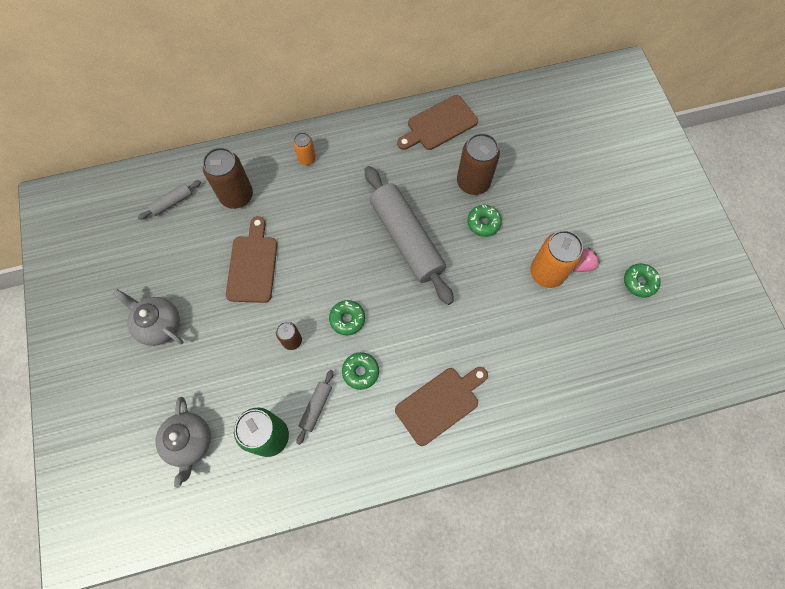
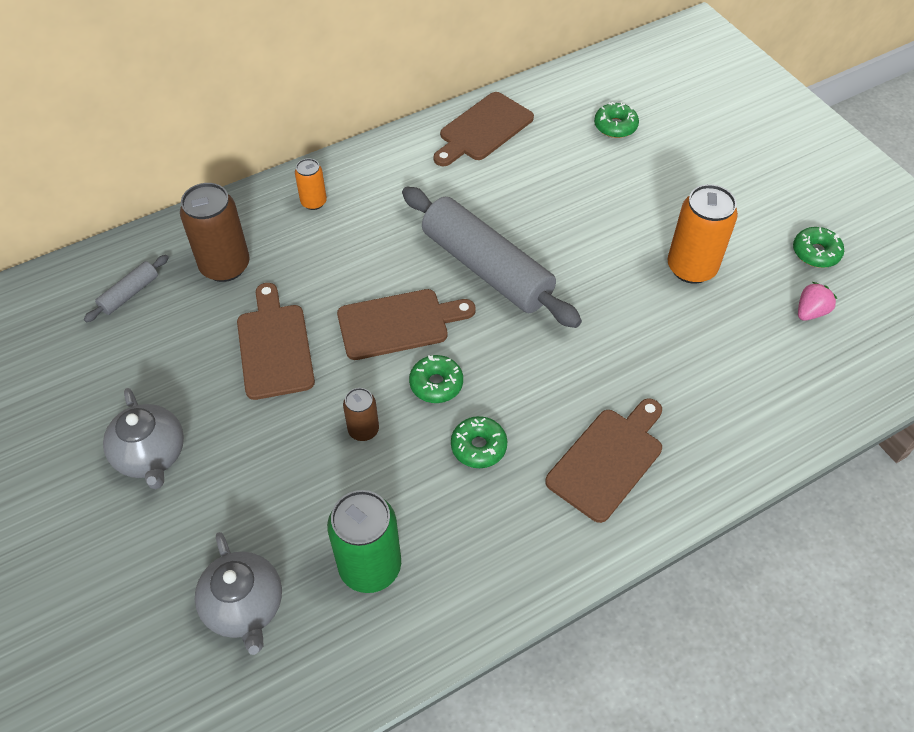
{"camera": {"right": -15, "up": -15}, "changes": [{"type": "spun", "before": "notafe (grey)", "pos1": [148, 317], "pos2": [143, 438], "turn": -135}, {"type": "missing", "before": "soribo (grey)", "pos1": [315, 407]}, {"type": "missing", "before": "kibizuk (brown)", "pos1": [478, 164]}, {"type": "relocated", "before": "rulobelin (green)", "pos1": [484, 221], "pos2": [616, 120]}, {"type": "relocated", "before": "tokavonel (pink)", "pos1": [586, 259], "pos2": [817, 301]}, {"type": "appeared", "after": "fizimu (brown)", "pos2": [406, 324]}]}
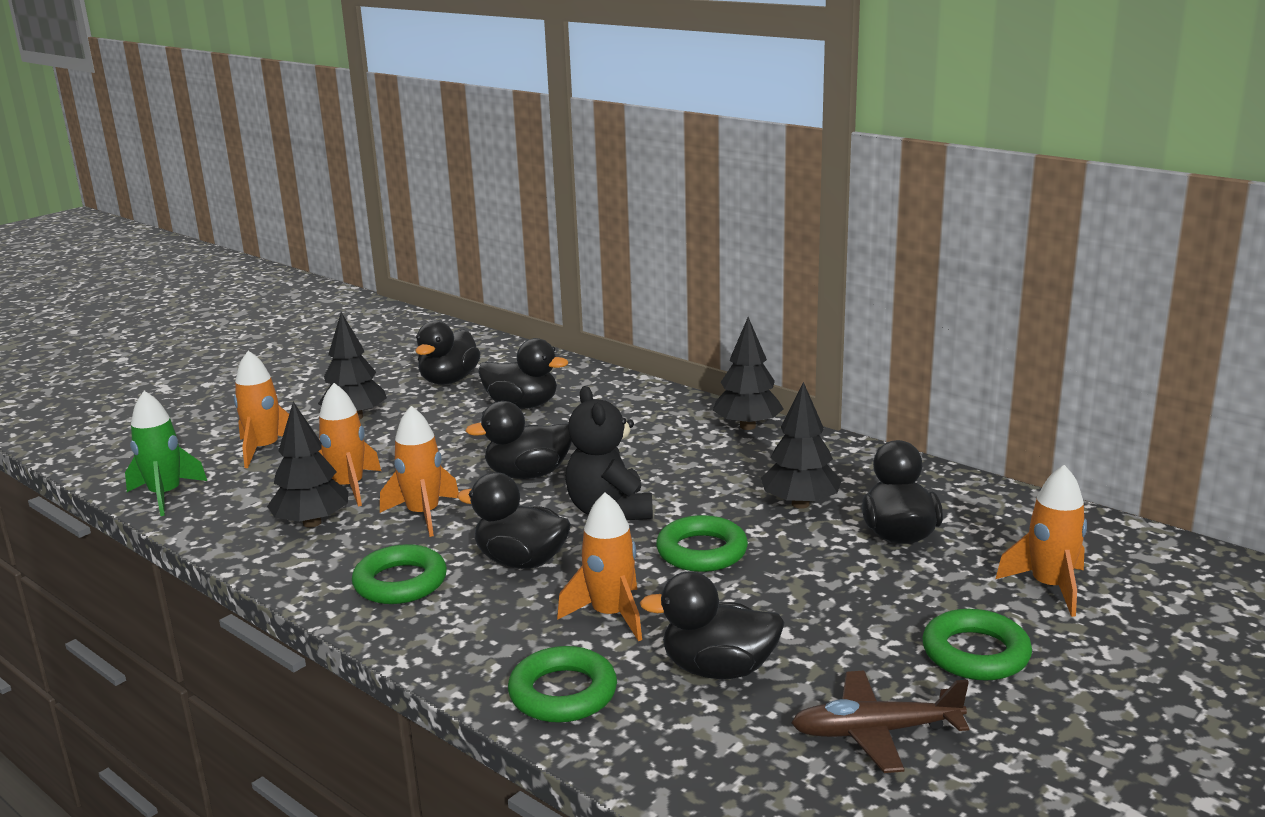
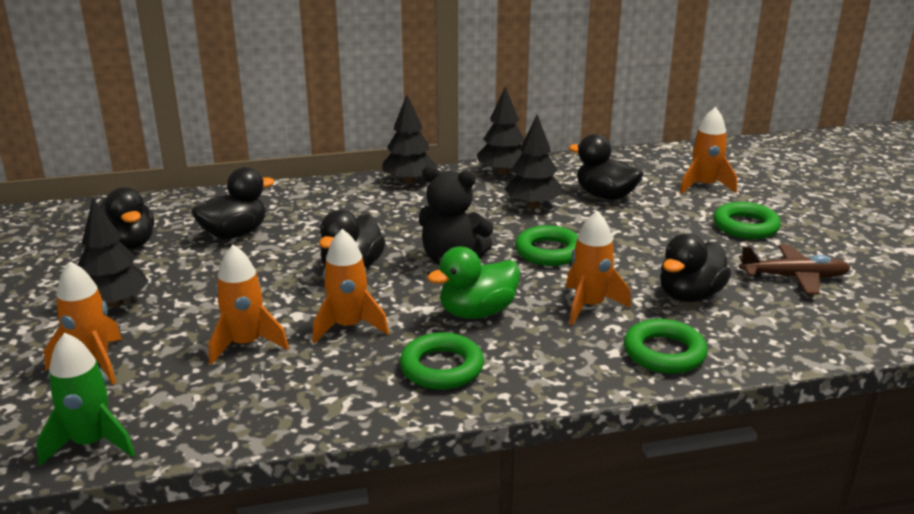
{"camera": {"right": -55, "up": 5}, "changes": [{"type": "relocated", "before": "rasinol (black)", "pos1": [307, 465], "pos2": [500, 131]}, {"type": "colour", "before": "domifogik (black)", "after": "domifogik (green)", "pos1": [514, 520], "pos2": [473, 283]}, {"type": "spun", "before": "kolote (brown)", "pos1": [880, 722], "pos2": [794, 270], "turn": -120}]}
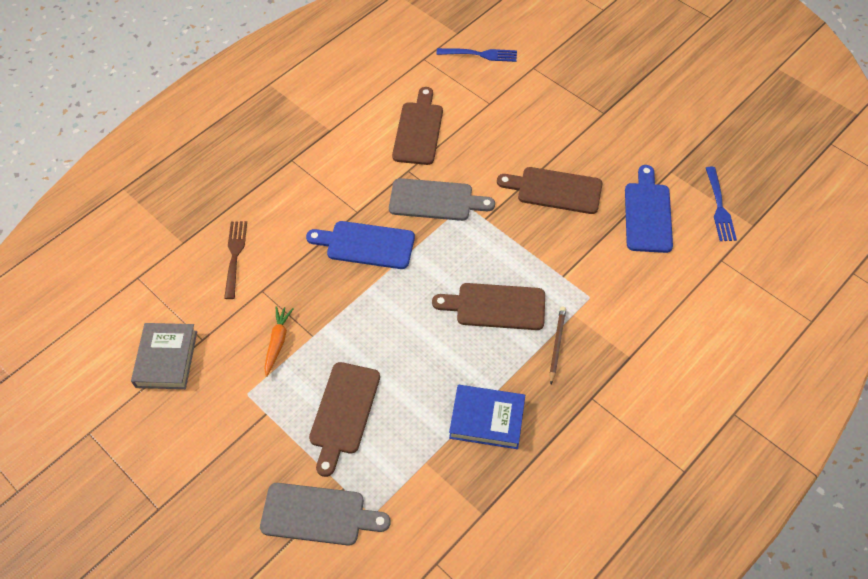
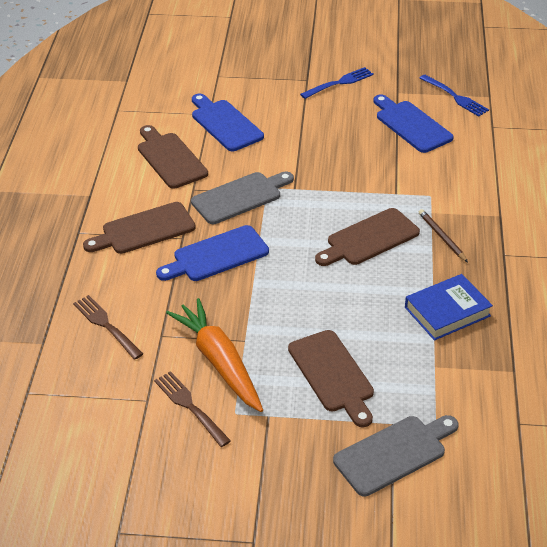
{"camera": {"right": -40, "up": -15}, "changes": [{"type": "missing", "before": "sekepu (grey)", "pos1": [164, 356]}, {"type": "size", "before": "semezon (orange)", "pos1": [278, 341], "pos2": [214, 355], "scale": 1.91}, {"type": "relocated", "before": "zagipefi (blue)", "pos1": [477, 55], "pos2": [337, 83]}, {"type": "relocated", "before": "fizimu (brown)", "pos1": [549, 190], "pos2": [139, 228]}, {"type": "appeared", "after": "zagipefi (brown)", "pos2": [192, 409]}, {"type": "appeared", "after": "fizimu (blue)", "pos2": [228, 122]}]}
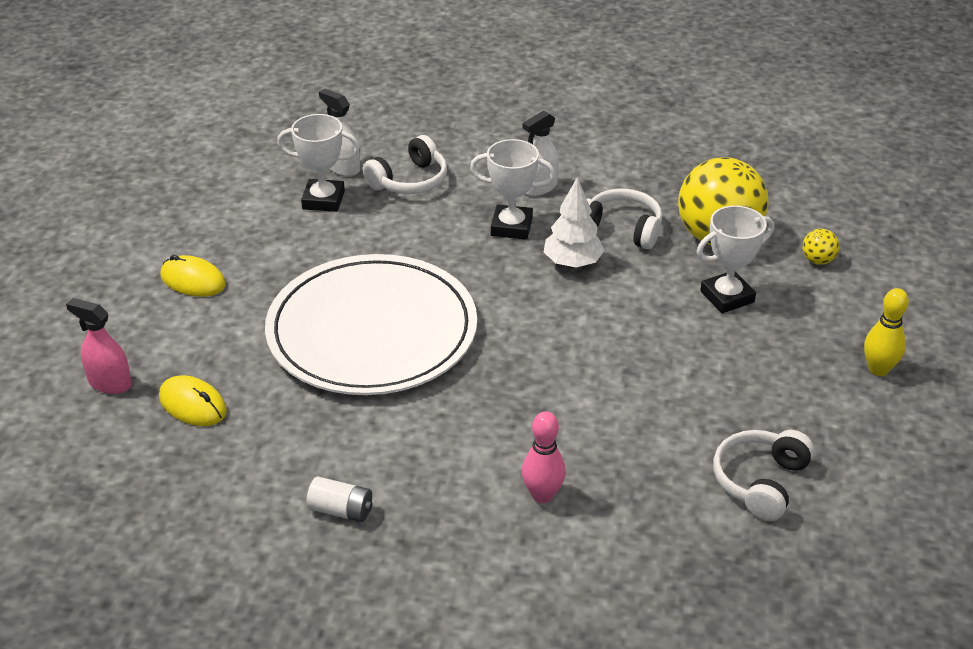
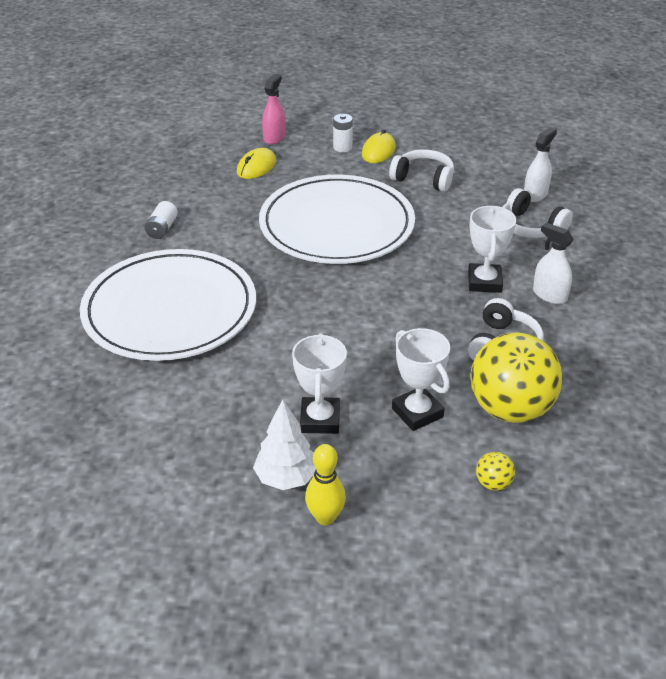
{"camera": {"right": 85, "up": 0}, "changes": [{"type": "relocated", "before": "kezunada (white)", "pos1": [318, 163], "pos2": [319, 383]}, {"type": "exchanged", "before": "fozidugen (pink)", "after": "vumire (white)", "pos1": [544, 457], "pos2": [168, 305]}, {"type": "relocated", "before": "rasinol (white)", "pos1": [574, 222], "pos2": [284, 444]}, {"type": "relocated", "before": "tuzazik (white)", "pos1": [763, 475], "pos2": [421, 170]}, {"type": "appeared", "after": "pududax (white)", "pos2": [343, 133]}]}
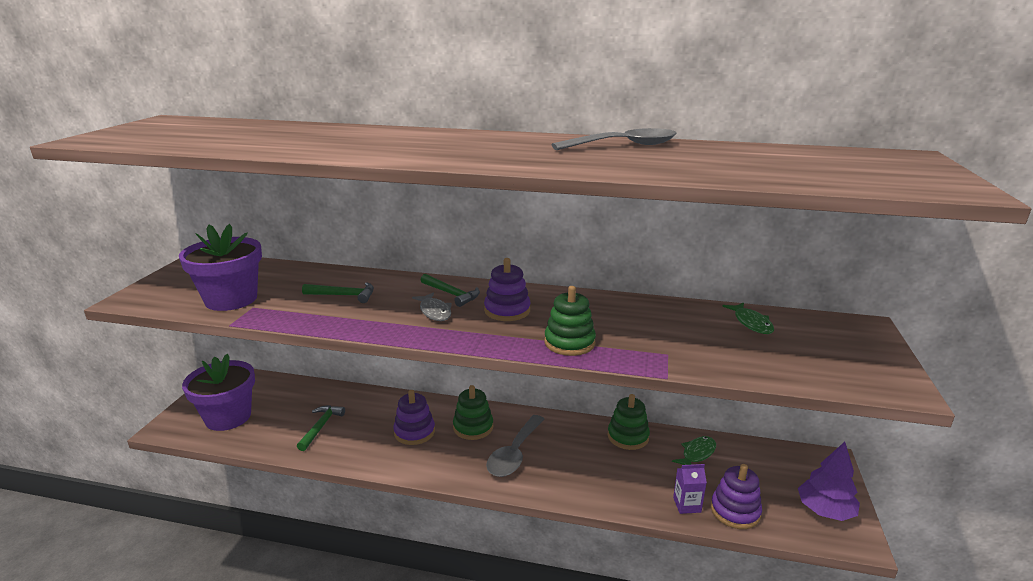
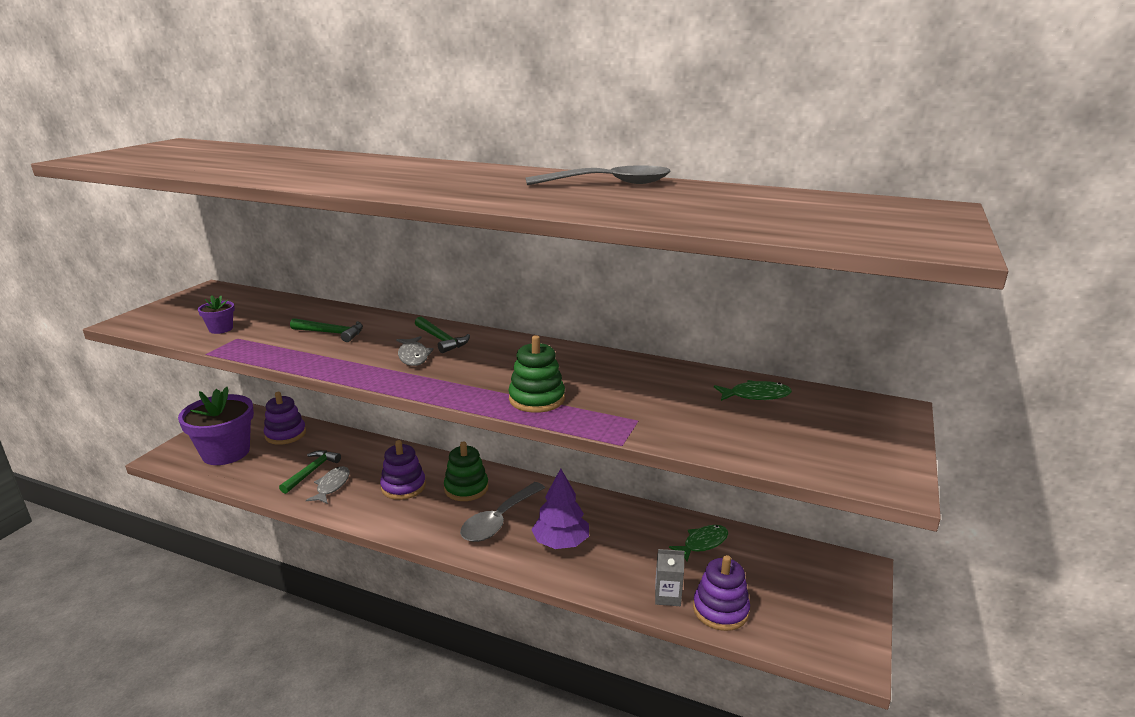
{"camera": {"right": 10, "up": 0}, "changes": [{"type": "size", "before": "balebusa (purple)", "pos1": [220, 267], "pos2": [216, 314], "scale": 0.44}, {"type": "relocated", "before": "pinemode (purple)", "pos1": [507, 289], "pos2": [285, 418]}, {"type": "missing", "before": "pinemode (green)", "pos1": [629, 422]}, {"type": "colour", "before": "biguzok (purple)", "after": "biguzok (grey)", "pos1": [690, 489], "pos2": [670, 577]}, {"type": "spun", "before": "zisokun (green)", "pos1": [748, 318], "pos2": [753, 390], "turn": -90}, {"type": "relocated", "before": "rasinol (purple)", "pos1": [829, 481], "pos2": [560, 508]}, {"type": "appeared", "after": "zisokun (grey)", "pos2": [328, 485]}]}
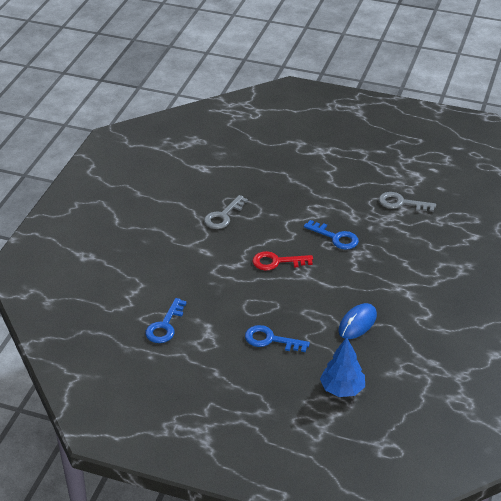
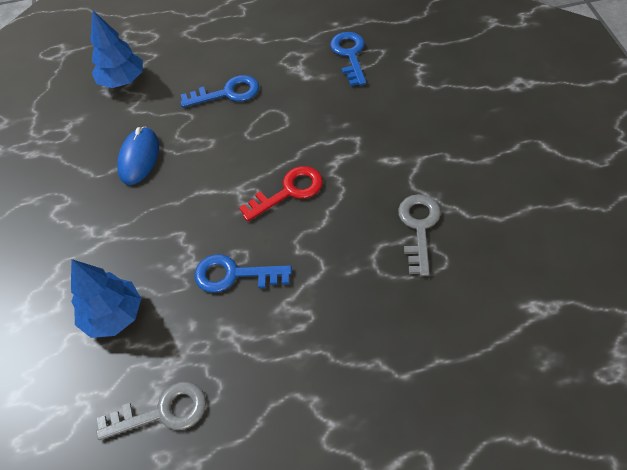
{"camera": {"right": 155, "up": 15}, "changes": [{"type": "appeared", "after": "rasinol (blue)", "pos2": [106, 298]}]}
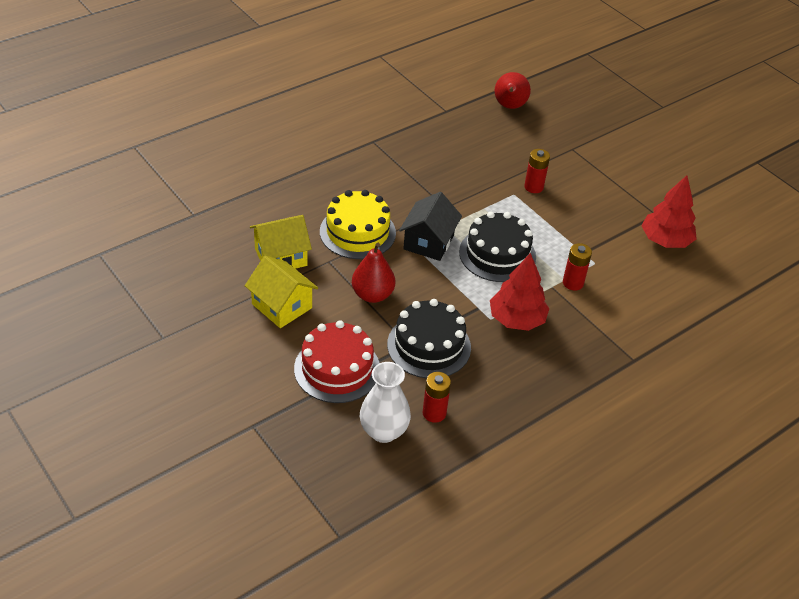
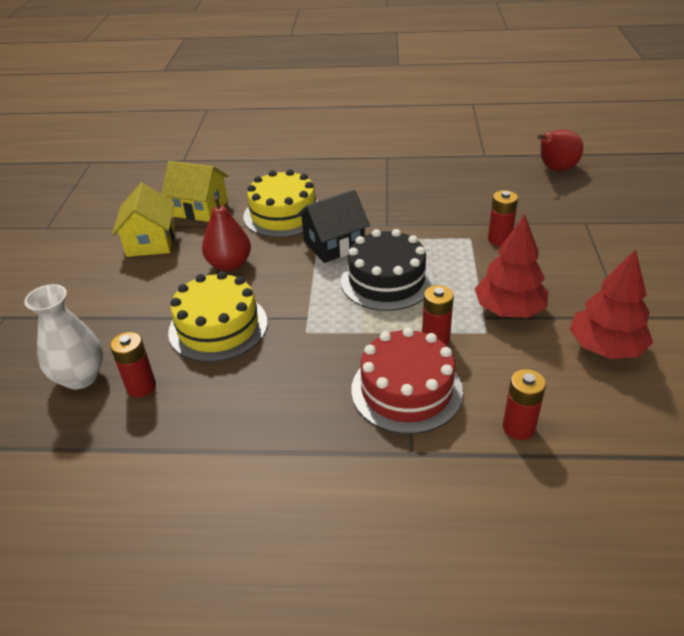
{"camera": {"right": 45, "up": -5}, "changes": [{"type": "relocated", "before": "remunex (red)", "pos1": [336, 361], "pos2": [407, 380]}, {"type": "colour", "before": "remunex (black)", "after": "remunex (yellow)", "pos1": [429, 338], "pos2": [218, 316]}, {"type": "relocated", "before": "rasinol (red)", "pos1": [519, 292], "pos2": [511, 266]}, {"type": "appeared", "after": "pududax (red)", "pos2": [524, 404]}]}
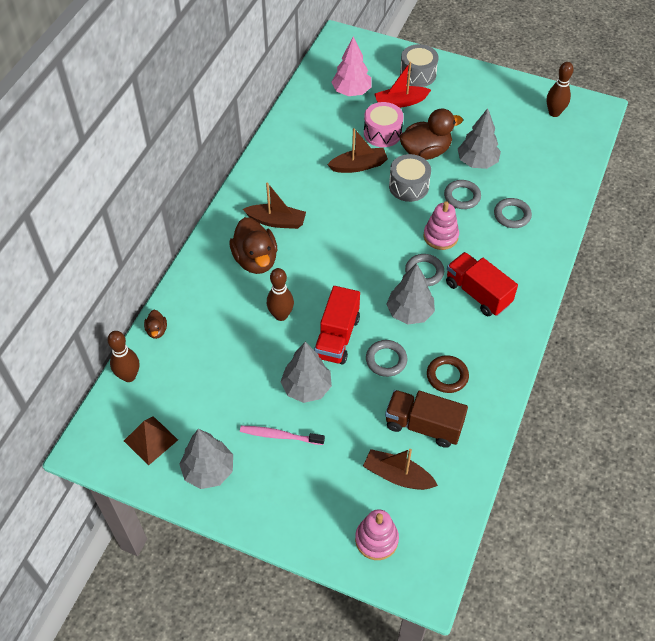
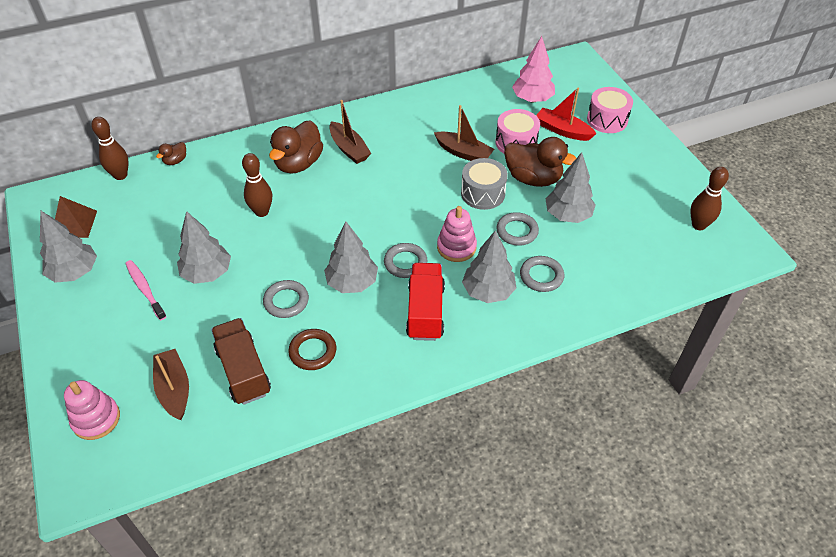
{"camera": {"right": 45, "up": -5}, "changes": [{"type": "missing", "before": "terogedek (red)", "pos1": [337, 325]}, {"type": "colour", "before": "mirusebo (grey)", "after": "mirusebo (pink)", "pos1": [419, 65], "pos2": [610, 110]}, {"type": "appeared", "after": "rasinol (grey)", "pos2": [489, 266]}]}
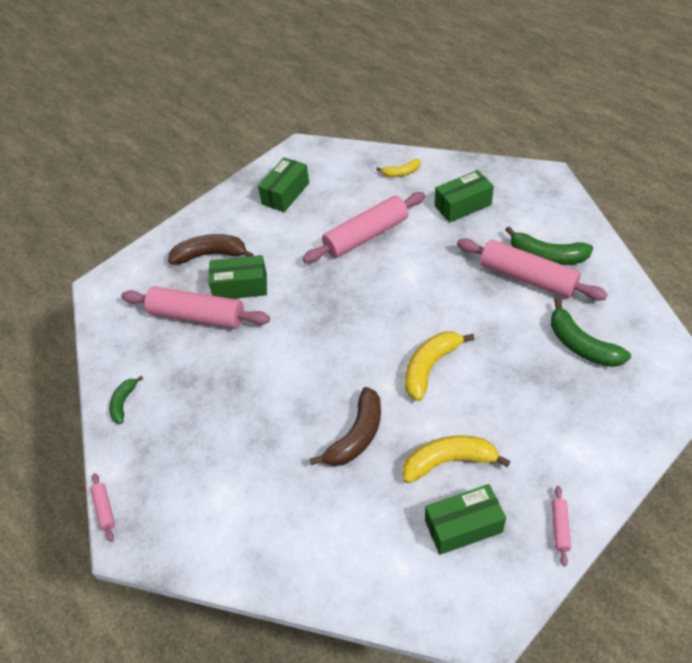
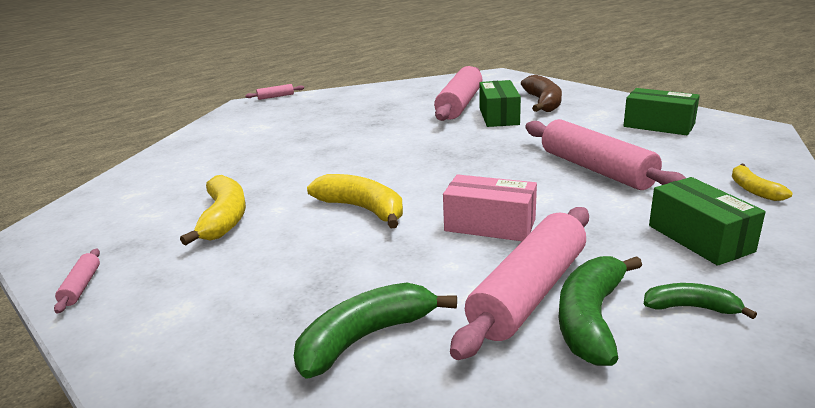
{"camera": {"right": 90, "up": -25}, "changes": [{"type": "relocated", "before": "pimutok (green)", "pos1": [126, 400], "pos2": [700, 301]}, {"type": "missing", "before": "pimutok (brown)", "pos1": [345, 426]}, {"type": "missing", "before": "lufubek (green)", "pos1": [465, 519]}, {"type": "spun", "before": "soribo (pink)", "pos1": [561, 526], "pos2": [77, 281], "turn": 75}, {"type": "appeared", "after": "lufubek (pink)", "pos2": [490, 207]}]}
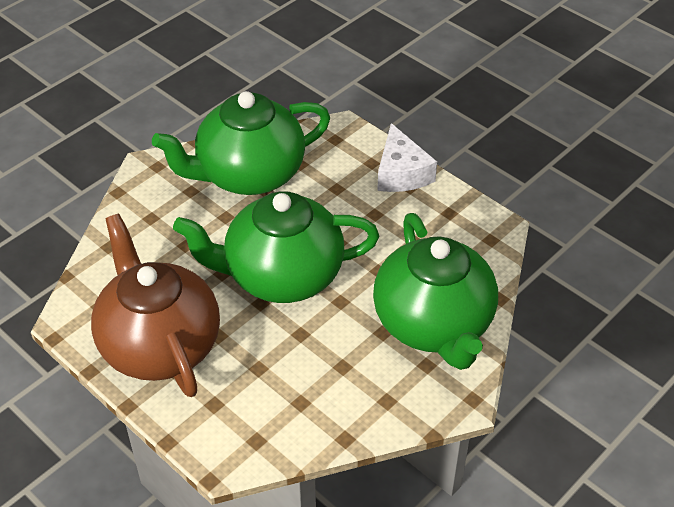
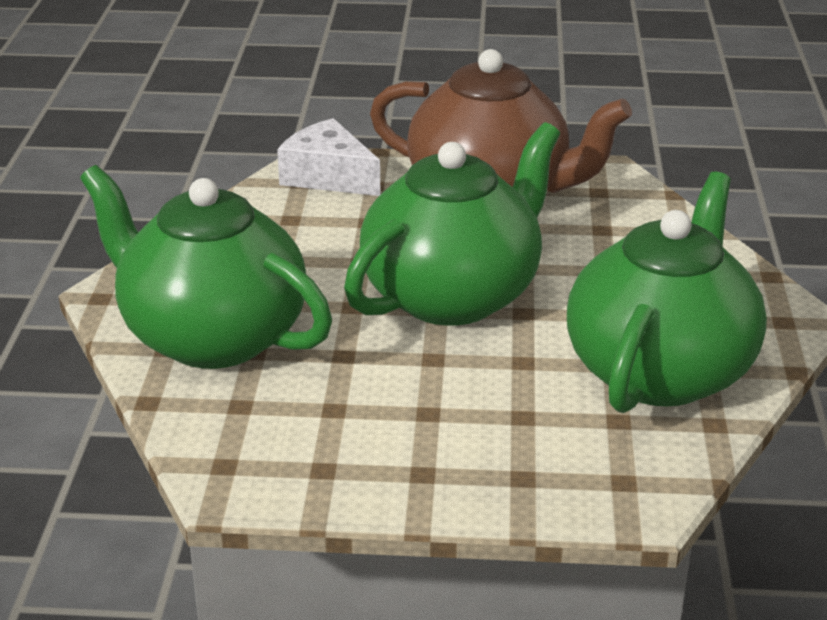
{"camera": {"right": 140, "up": -15}, "changes": [{"type": "relocated", "before": "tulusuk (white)", "pos1": [407, 157], "pos2": [329, 157]}]}
